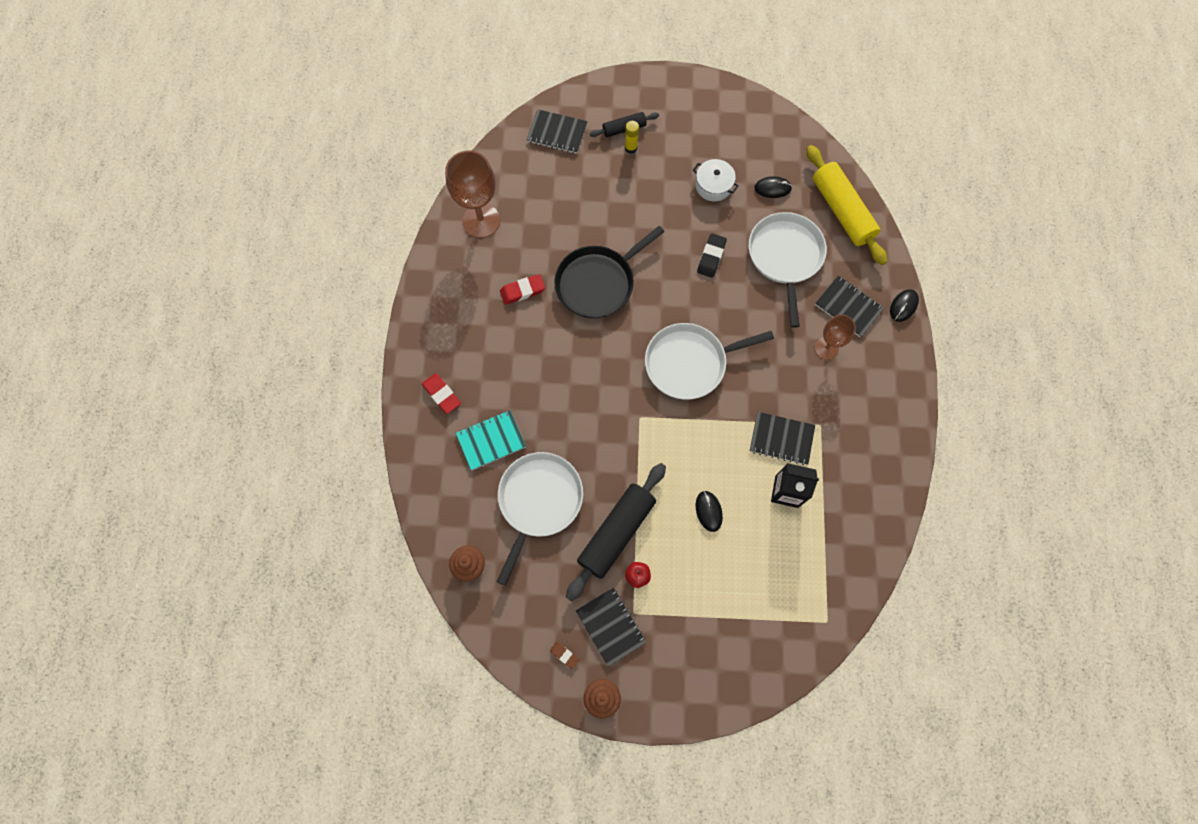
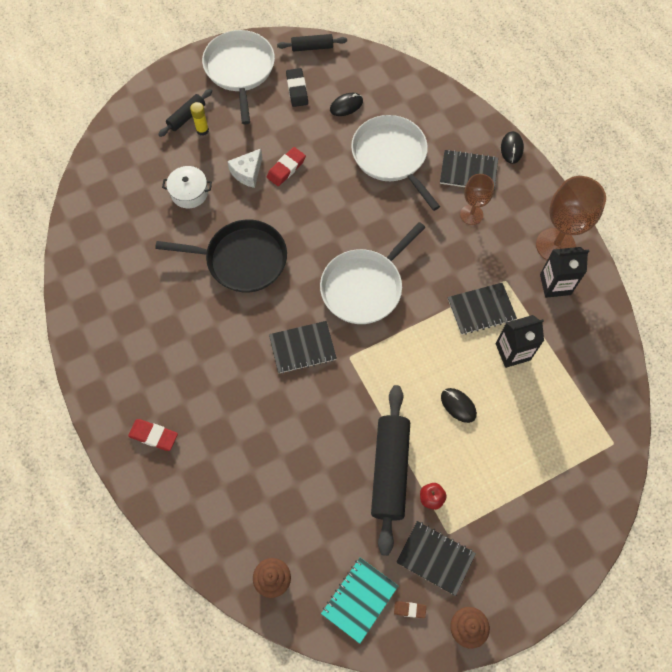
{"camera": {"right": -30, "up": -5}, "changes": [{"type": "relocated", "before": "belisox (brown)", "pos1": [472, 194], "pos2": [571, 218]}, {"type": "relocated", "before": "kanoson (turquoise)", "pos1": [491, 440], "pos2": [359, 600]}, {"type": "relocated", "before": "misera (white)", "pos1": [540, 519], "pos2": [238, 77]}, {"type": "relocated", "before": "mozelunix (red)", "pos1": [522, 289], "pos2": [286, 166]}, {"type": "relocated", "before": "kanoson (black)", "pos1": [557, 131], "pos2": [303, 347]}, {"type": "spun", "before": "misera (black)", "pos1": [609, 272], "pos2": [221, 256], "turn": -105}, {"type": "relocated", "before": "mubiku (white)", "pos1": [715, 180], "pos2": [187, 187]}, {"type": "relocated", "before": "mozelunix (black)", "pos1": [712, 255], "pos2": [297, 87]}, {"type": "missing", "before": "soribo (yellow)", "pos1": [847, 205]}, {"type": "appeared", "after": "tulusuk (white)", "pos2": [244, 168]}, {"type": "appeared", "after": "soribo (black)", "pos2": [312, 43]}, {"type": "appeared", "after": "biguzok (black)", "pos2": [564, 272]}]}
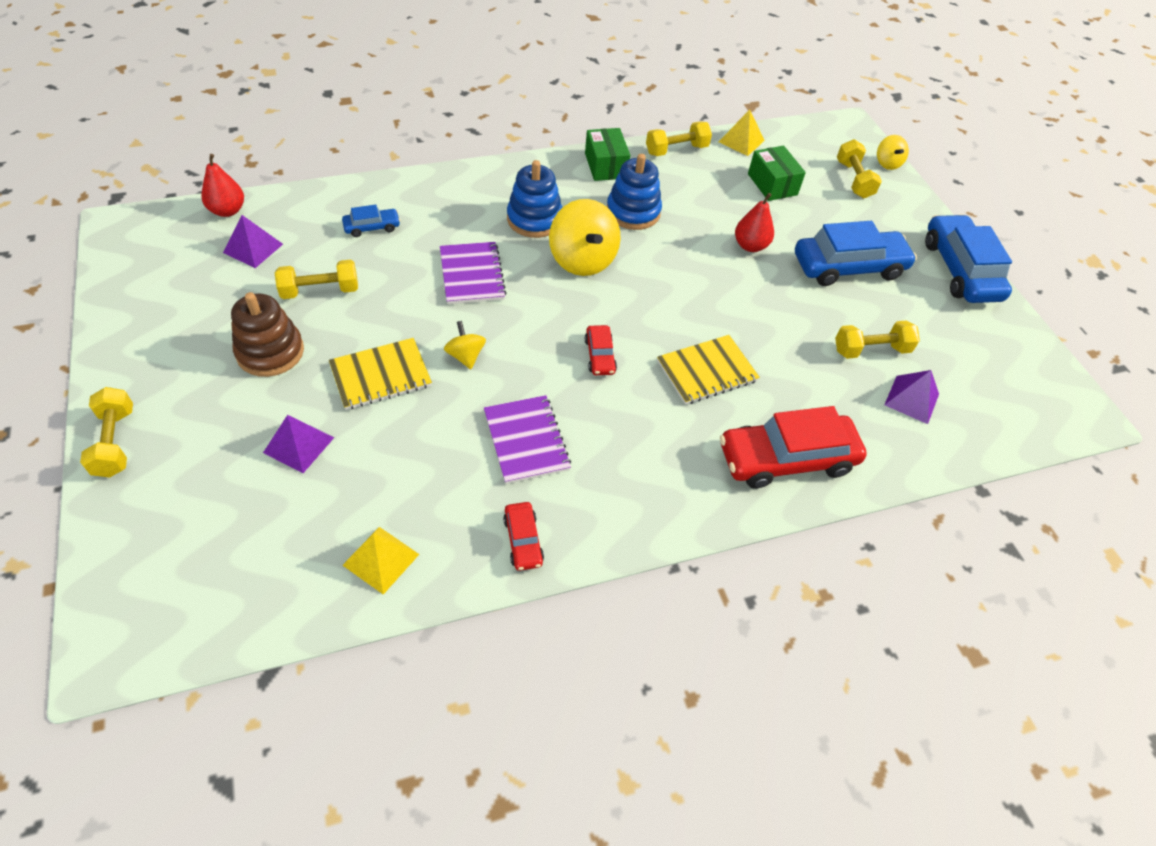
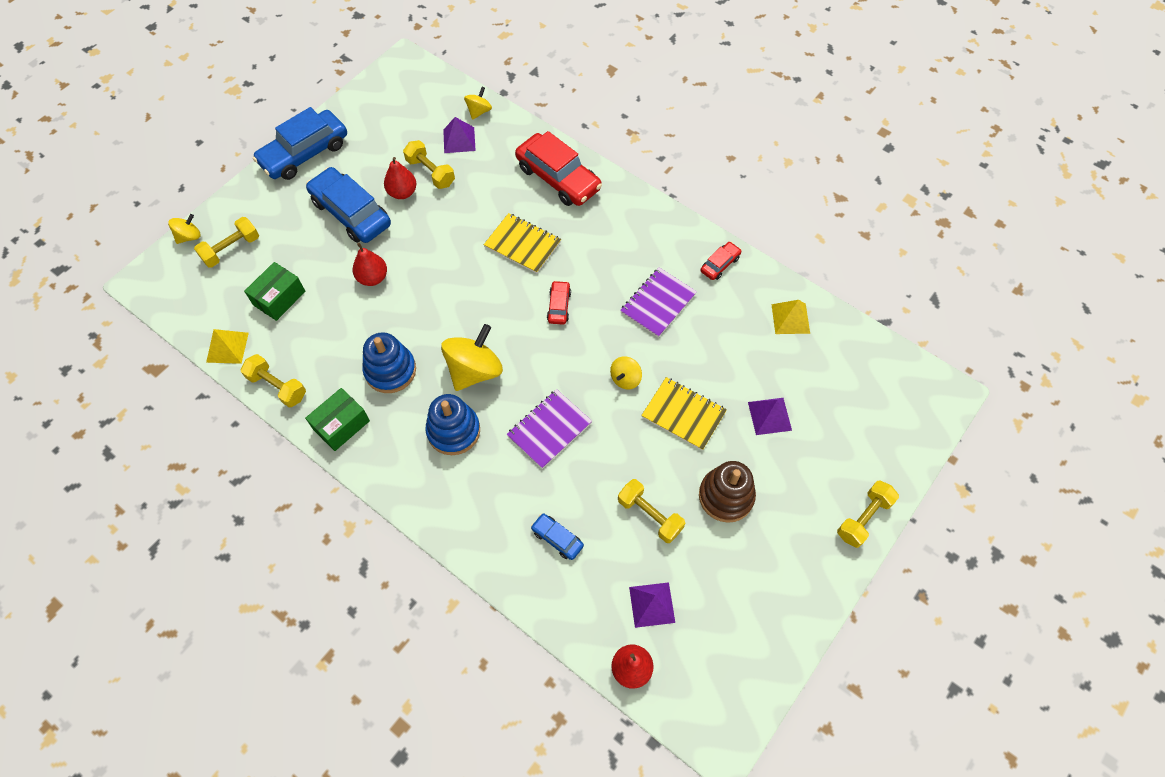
{"camera": {"right": -120, "up": 10}, "changes": [{"type": "spun", "before": "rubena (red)", "pos1": [601, 350], "pos2": [559, 303], "turn": -45}, {"type": "appeared", "after": "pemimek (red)", "pos2": [400, 178]}, {"type": "appeared", "after": "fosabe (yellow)", "pos2": [478, 103]}]}
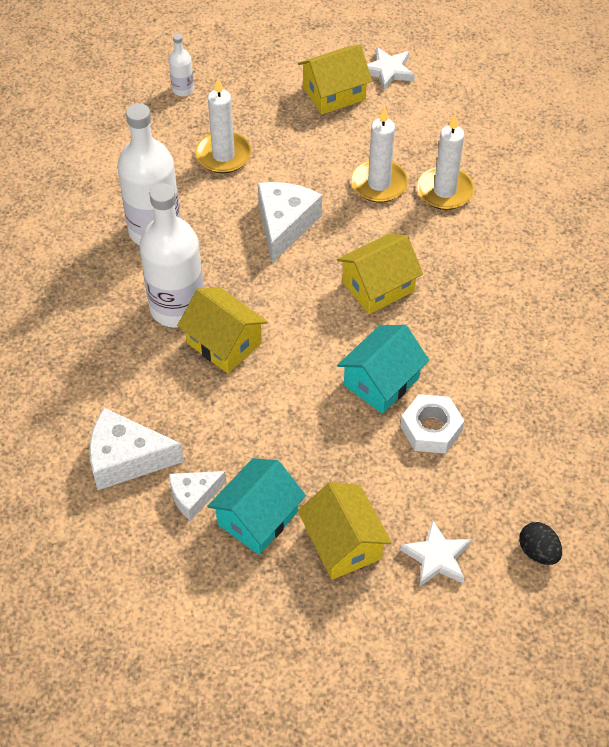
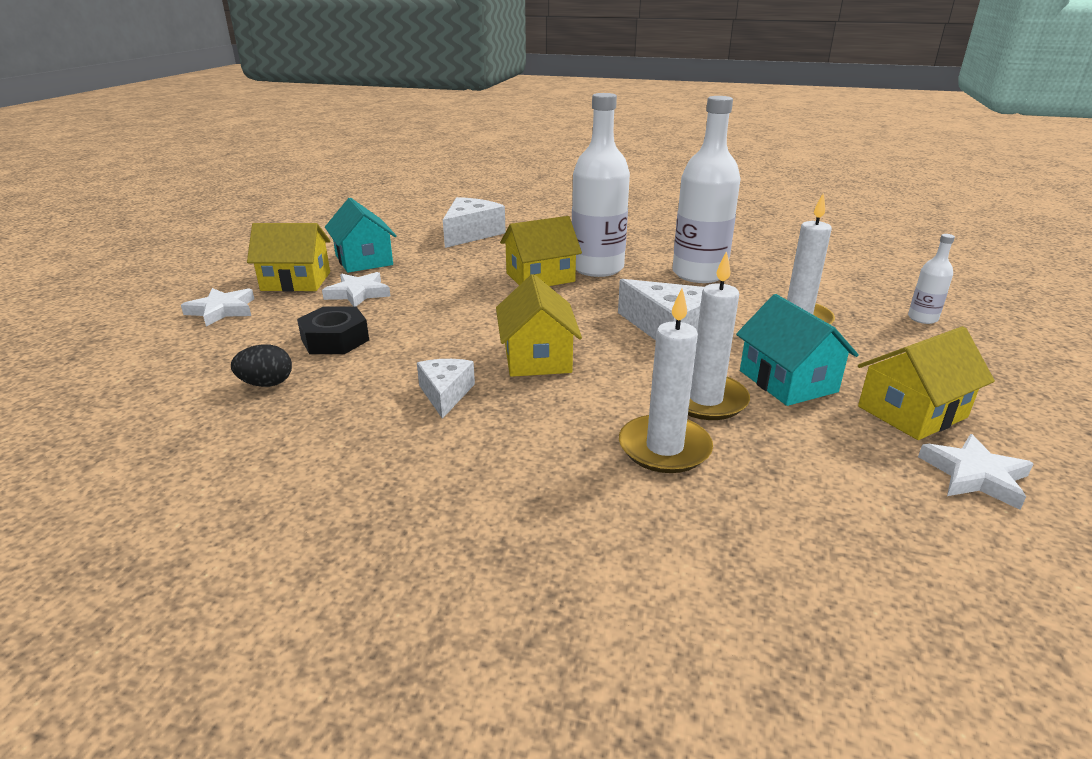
{"camera": {"right": 115, "up": -25}, "changes": [{"type": "relocated", "before": "tulusuk (white)", "pos1": [197, 496], "pos2": [446, 389]}, {"type": "spun", "before": "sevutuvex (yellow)", "pos1": [335, 79], "pos2": [926, 383], "turn": 60}, {"type": "relocated", "before": "sevutuvex (turquoise)", "pos1": [383, 369], "pos2": [797, 350]}, {"type": "colour", "before": "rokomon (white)", "after": "rokomon (black)", "pos1": [432, 424], "pos2": [333, 330]}, {"type": "relocated", "before": "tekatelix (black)", "pos1": [540, 543], "pos2": [261, 365]}, {"type": "appeared", "after": "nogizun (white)", "pos2": [356, 289]}]}
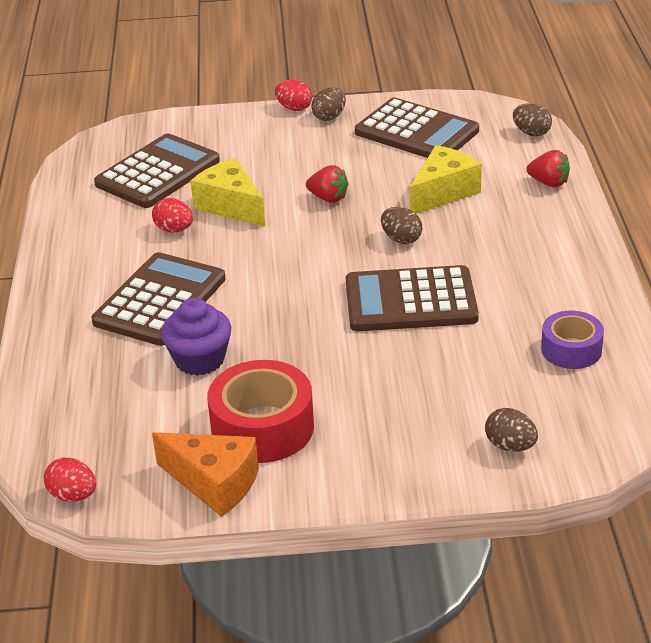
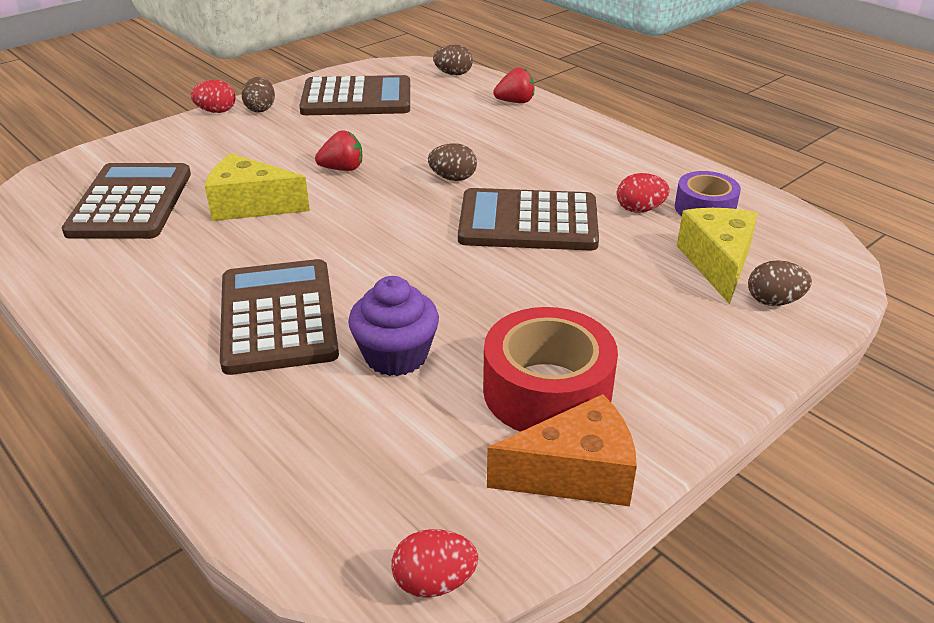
{"camera": {"right": -40, "up": 0}, "changes": [{"type": "relocated", "before": "tekatelix (red)", "pos1": [172, 215], "pos2": [643, 193]}, {"type": "spun", "before": "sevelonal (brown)", "pos1": [412, 298], "pos2": [528, 219], "turn": 45}, {"type": "relocated", "before": "tulusuk (yellow)", "pos1": [446, 179], "pos2": [717, 256]}]}
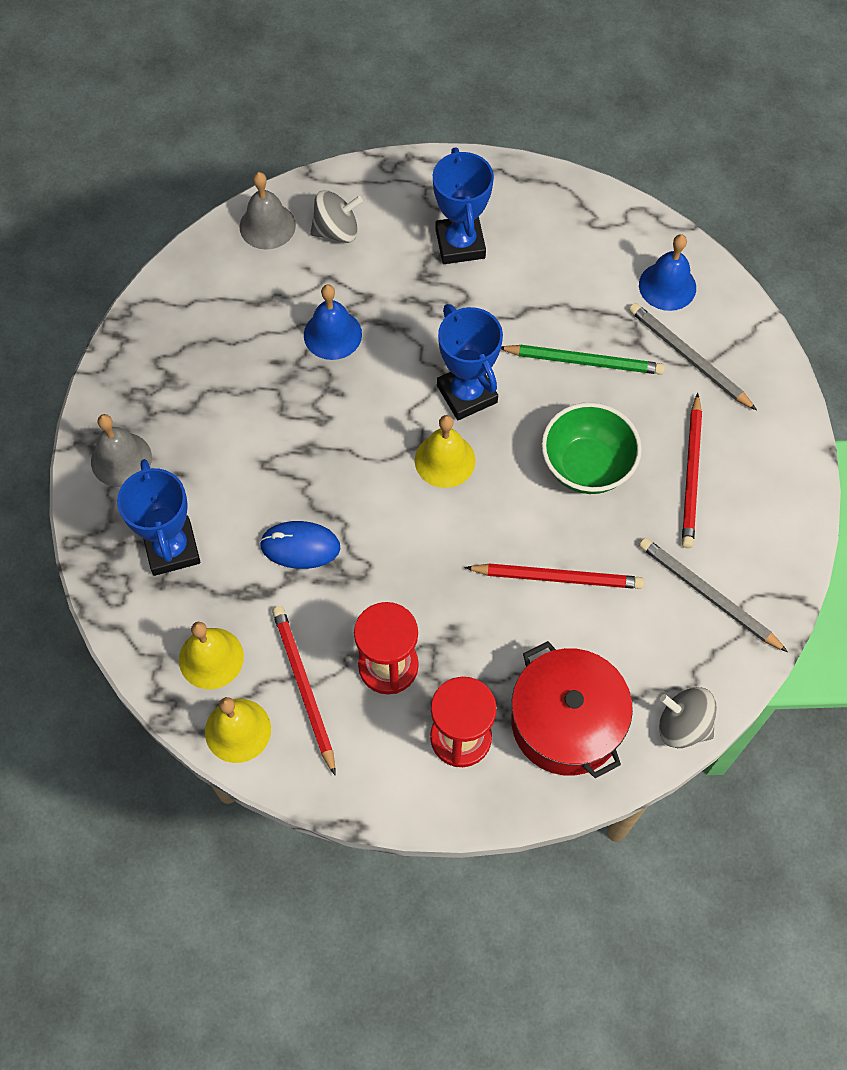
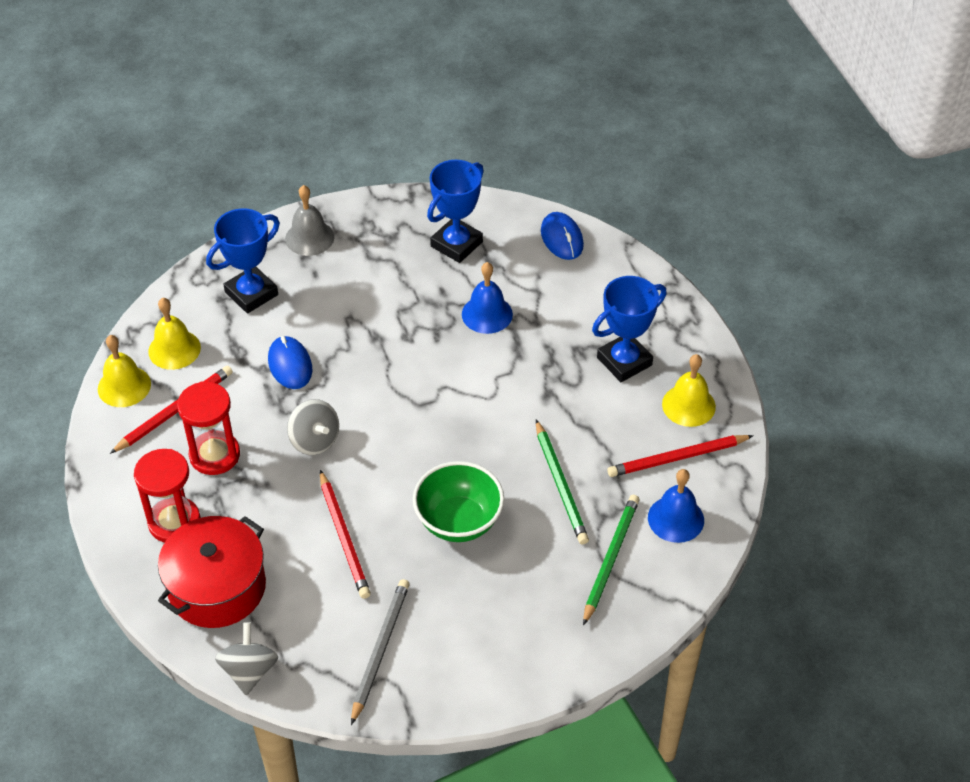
{"camera": {"right": 65, "up": -15}, "changes": [{"type": "exchanged", "before": "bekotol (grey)", "after": "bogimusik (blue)", "pos1": [267, 211], "pos2": [562, 236]}, {"type": "relocated", "before": "fosabe (grey)", "pos1": [336, 216], "pos2": [313, 427]}, {"type": "relocated", "before": "bekotol (yellow)", "pos1": [445, 451], "pos2": [689, 390]}, {"type": "relocated", "before": "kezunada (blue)", "pos1": [470, 362], "pos2": [455, 211]}, {"type": "colour", "before": "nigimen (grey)", "after": "nigimen (green)", "pos1": [693, 356], "pos2": [611, 560]}, {"type": "relocated", "before": "nigimen (red)", "pos1": [692, 470], "pos2": [680, 456]}]}
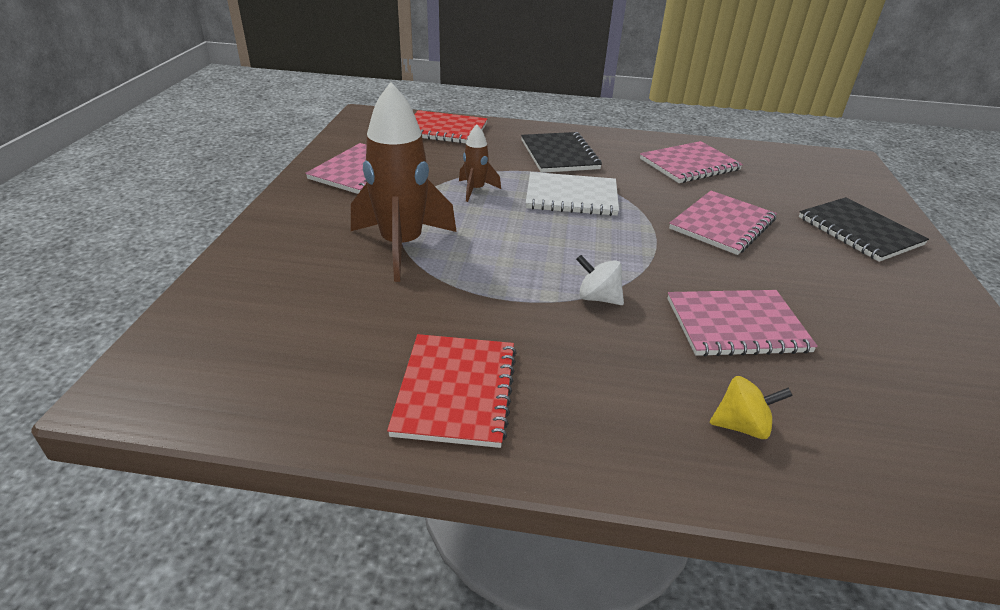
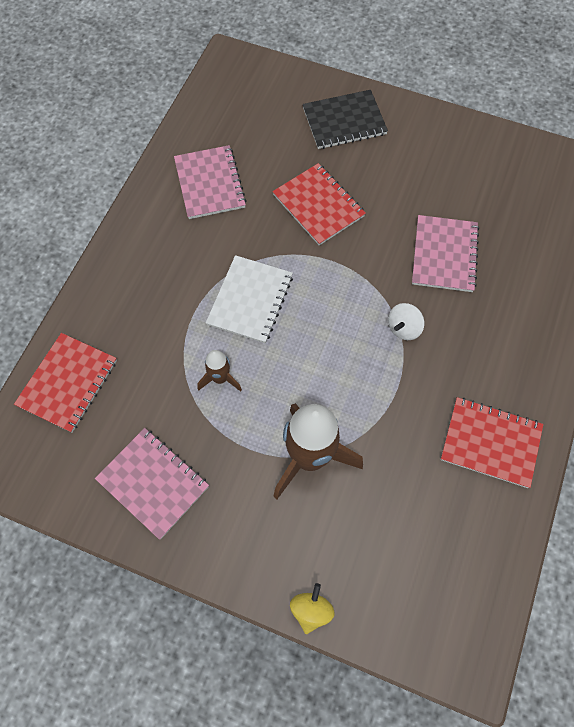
{"camera": {"right": -75, "up": 30}, "changes": [{"type": "missing", "before": "kanoson (black)", "pos1": [561, 152]}, {"type": "colour", "before": "kanoson (pink)", "after": "kanoson (red)", "pos1": [723, 223], "pos2": [319, 204]}, {"type": "relocated", "before": "fosabe (yellow)", "pos1": [751, 407], "pos2": [312, 608]}]}
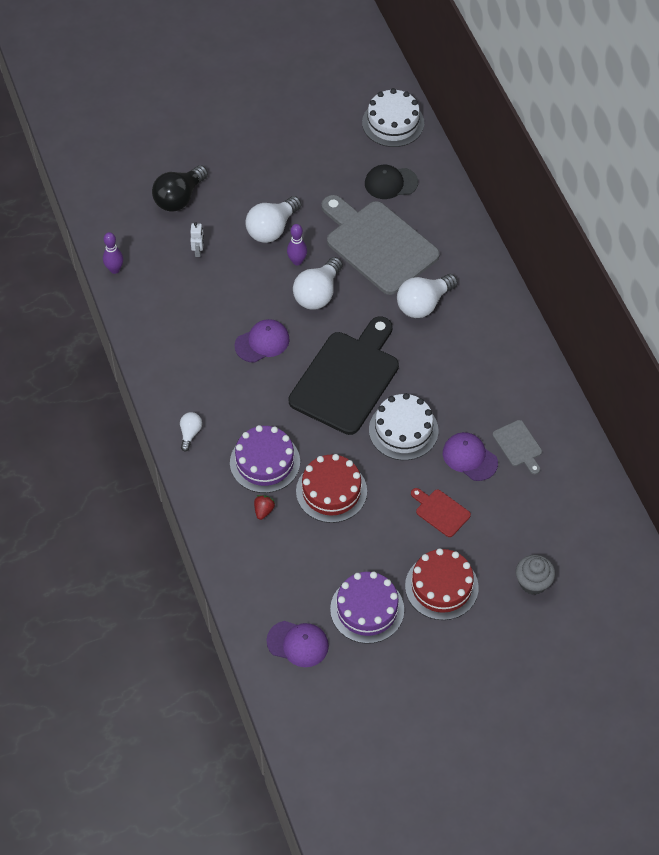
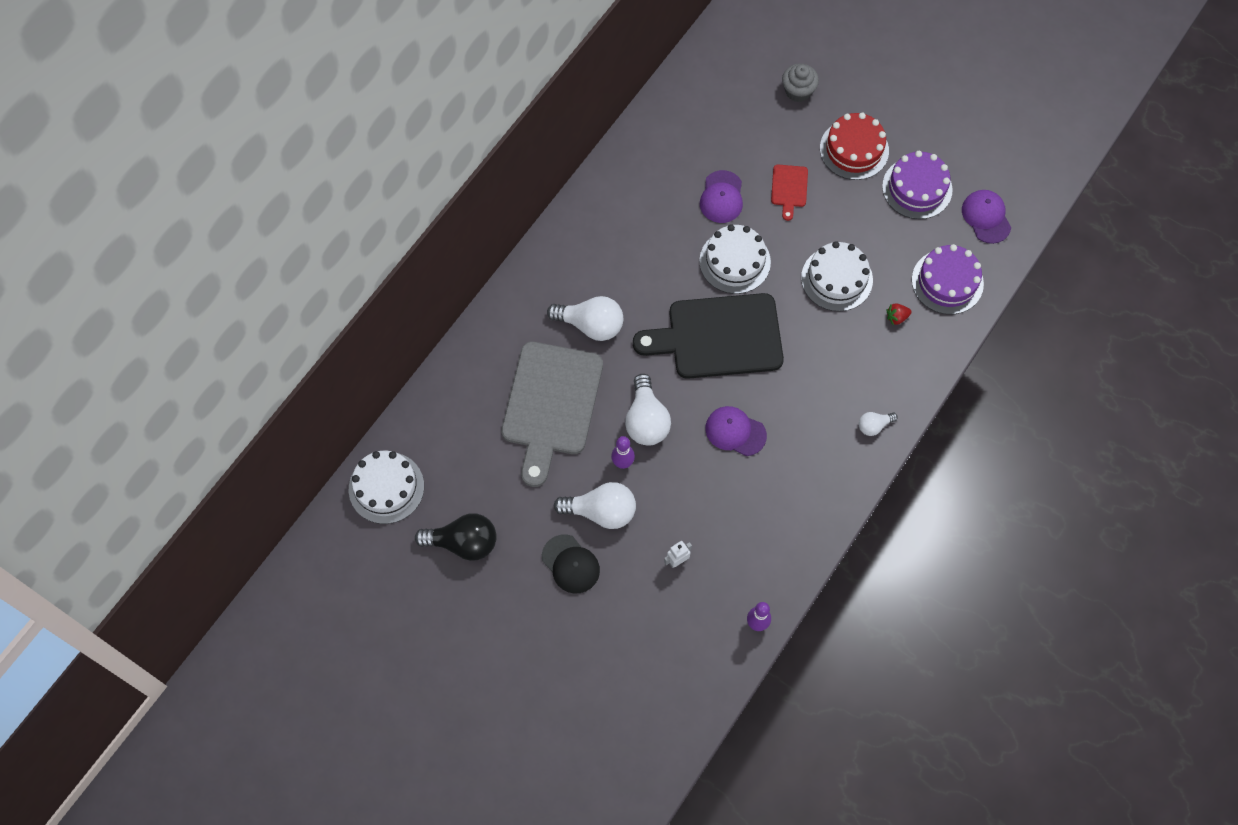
{"camera": {"right": -125, "up": 10}, "changes": [{"type": "relocated", "before": "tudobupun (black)", "pos1": [180, 188], "pos2": [456, 537]}, {"type": "relocated", "before": "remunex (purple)", "pos1": [265, 459], "pos2": [948, 279]}, {"type": "spun", "before": "tudobupun (white)", "pos1": [318, 283], "pos2": [648, 410], "turn": 90}, {"type": "colour", "before": "remunex (red)", "after": "remunex (white)", "pos1": [331, 488], "pos2": [837, 276]}, {"type": "relocated", "before": "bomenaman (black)", "pos1": [391, 182], "pos2": [571, 564]}, {"type": "missing", "before": "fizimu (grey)", "pos1": [517, 447]}]}
